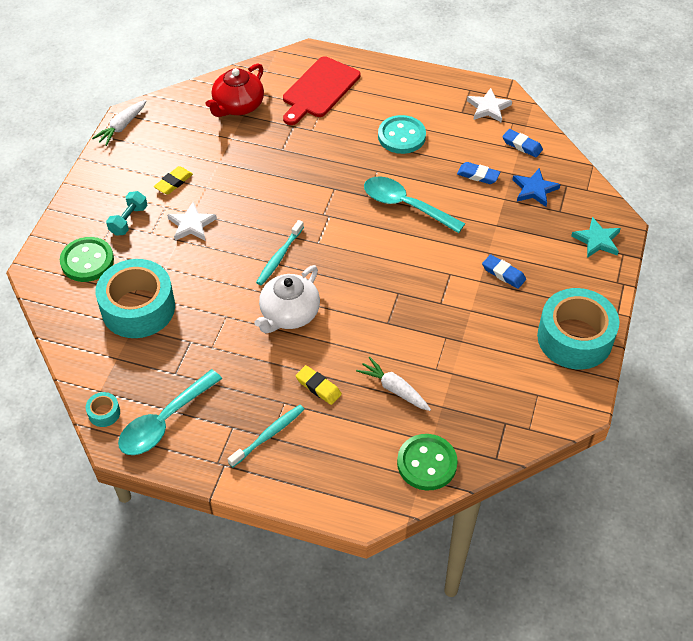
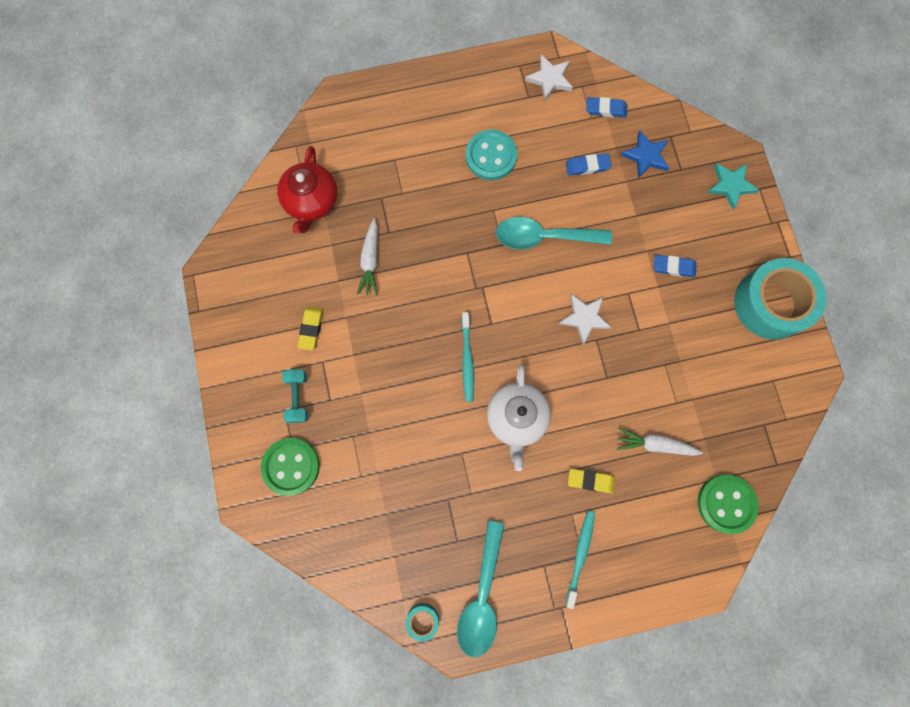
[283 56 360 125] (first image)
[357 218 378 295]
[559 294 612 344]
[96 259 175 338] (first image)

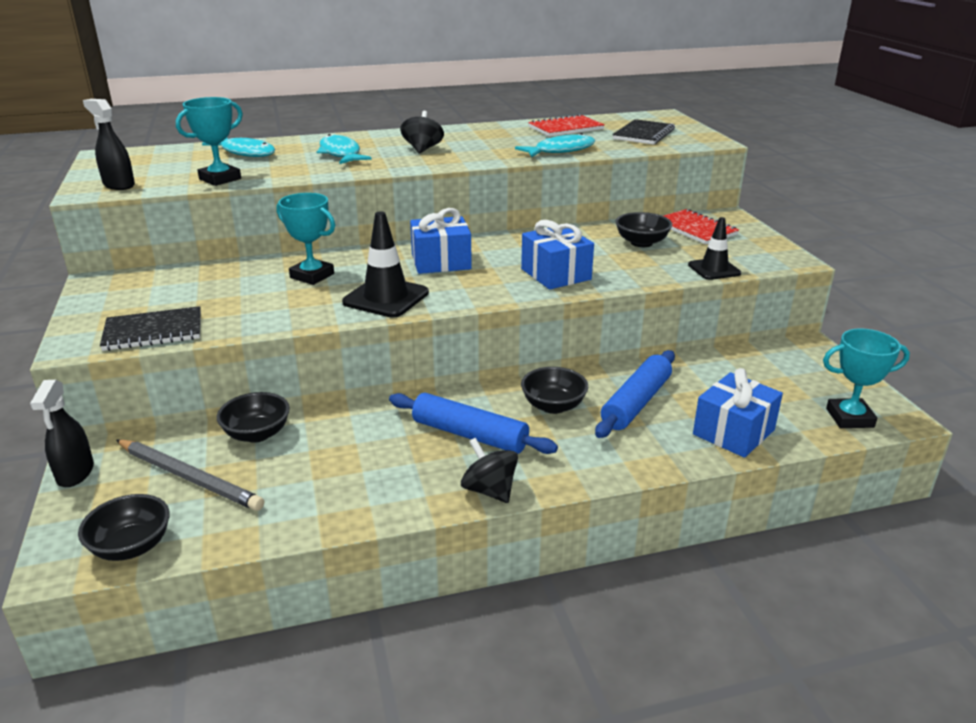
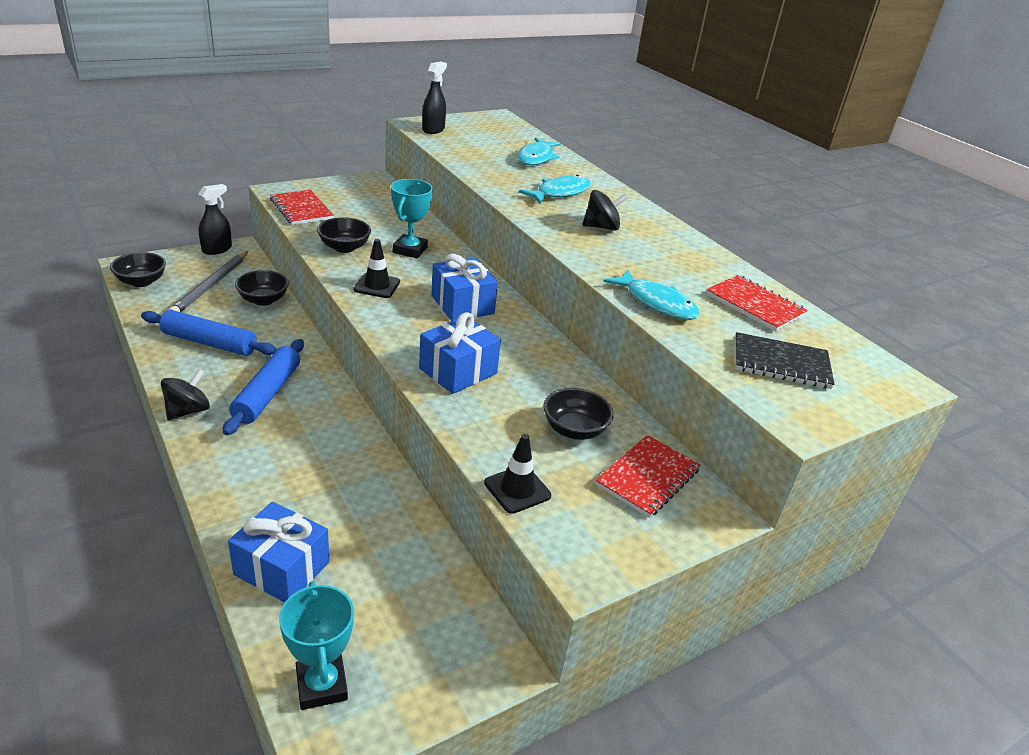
[176 97 243 186] (first image)
[353 239 400 298]
[270 190 334 225]
[141 310 277 356]
[317 217 371 253]
[198 184 232 255]

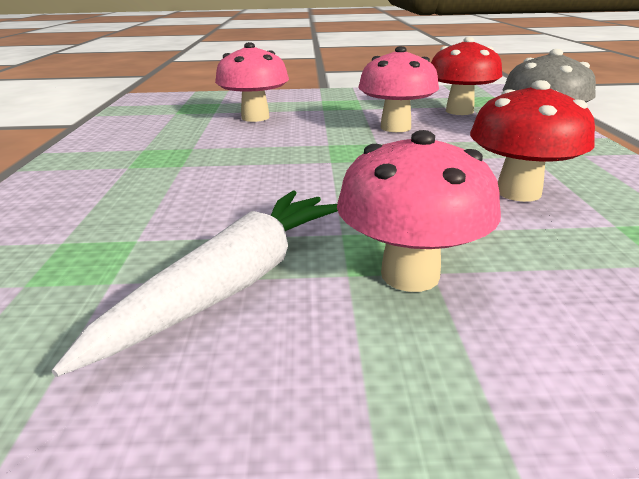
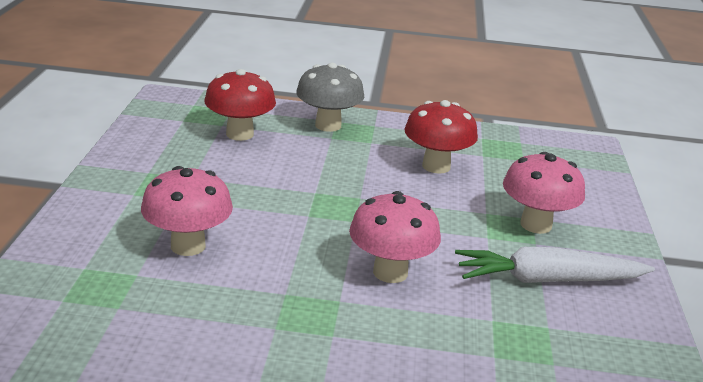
[349 191 441 283]
[455 247 655 283]

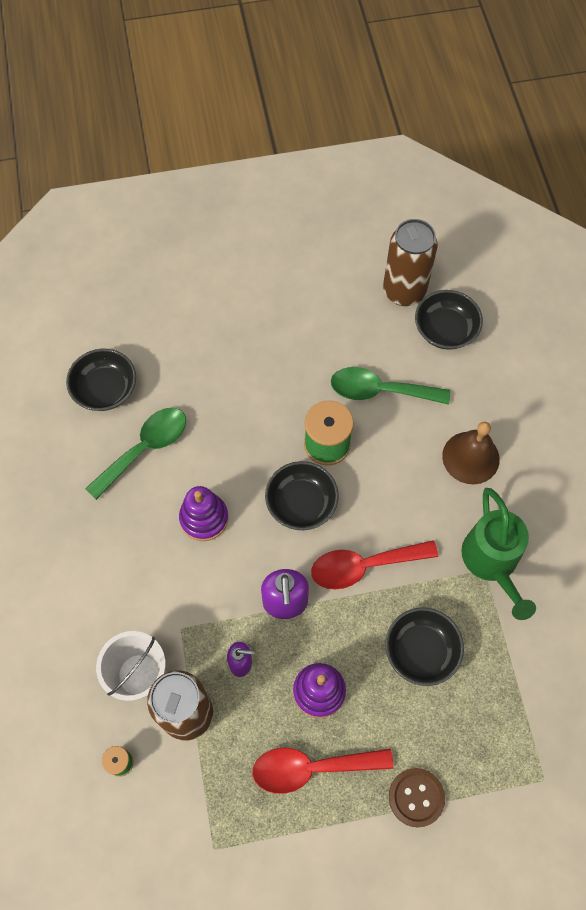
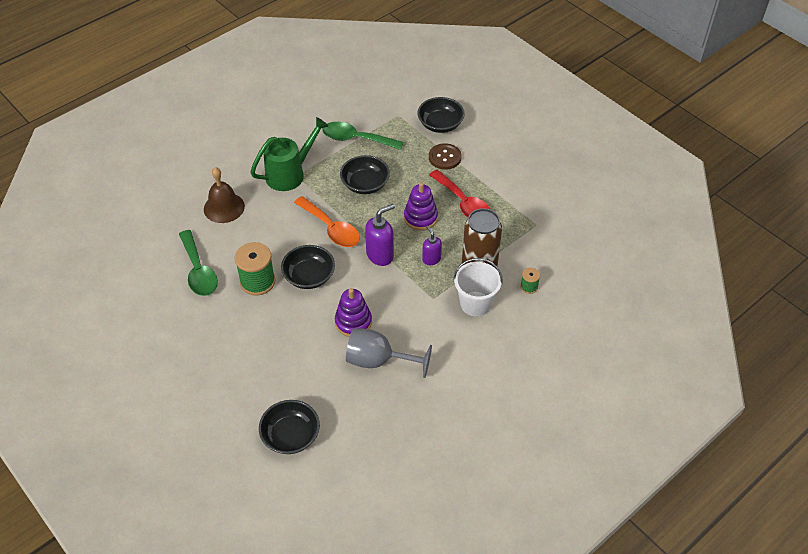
[383 219 438 306] (first image)
[417 97 465 133]
[322 122 404 150]
[294 196 360 247]
[346 328 432 378]

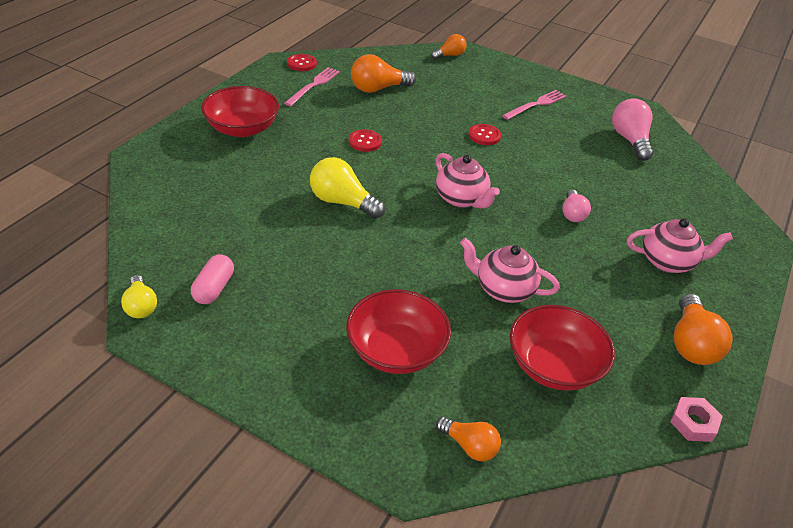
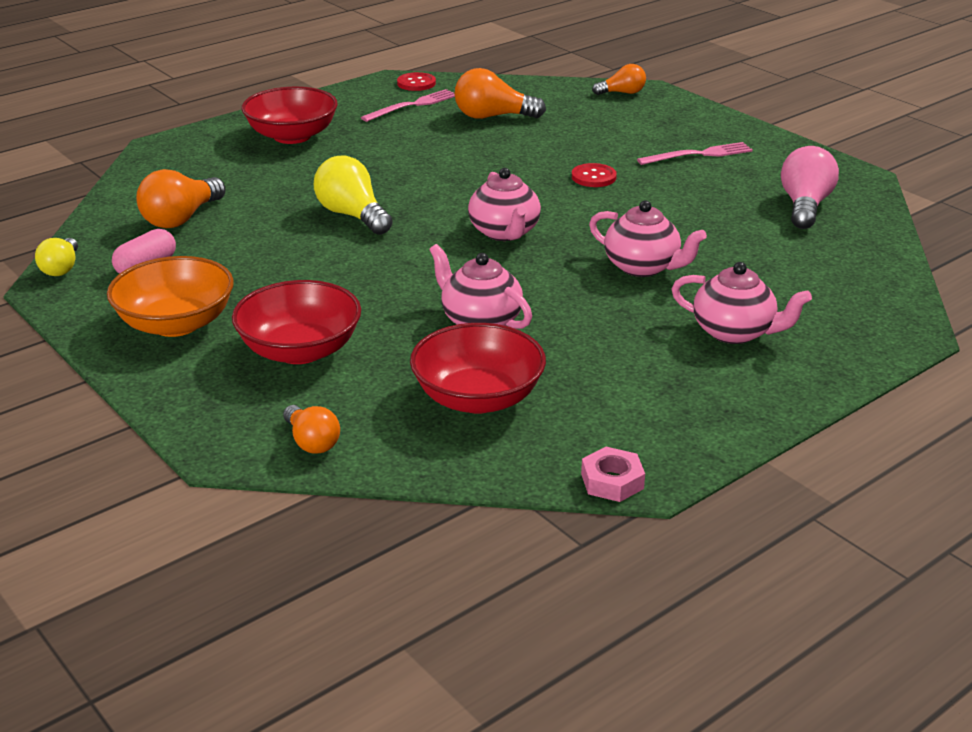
[349 129 382 152] (first image)
[589 200 707 277]
[136 169 226 228]
[107 256 234 337]

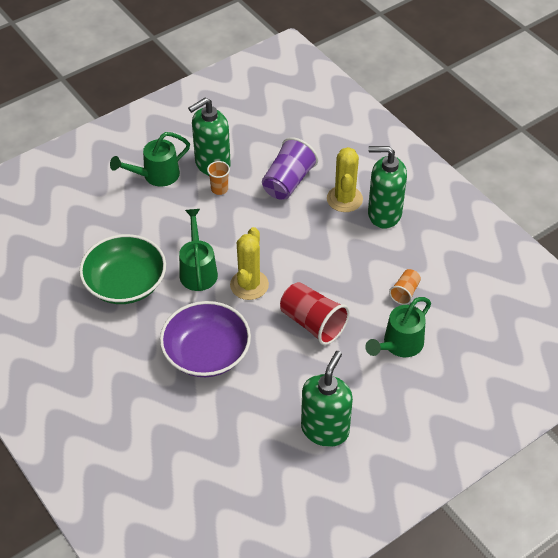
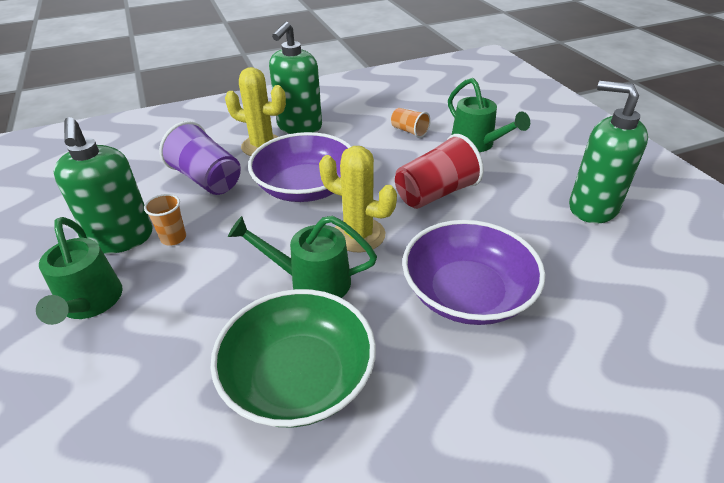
[248 132 351 202]

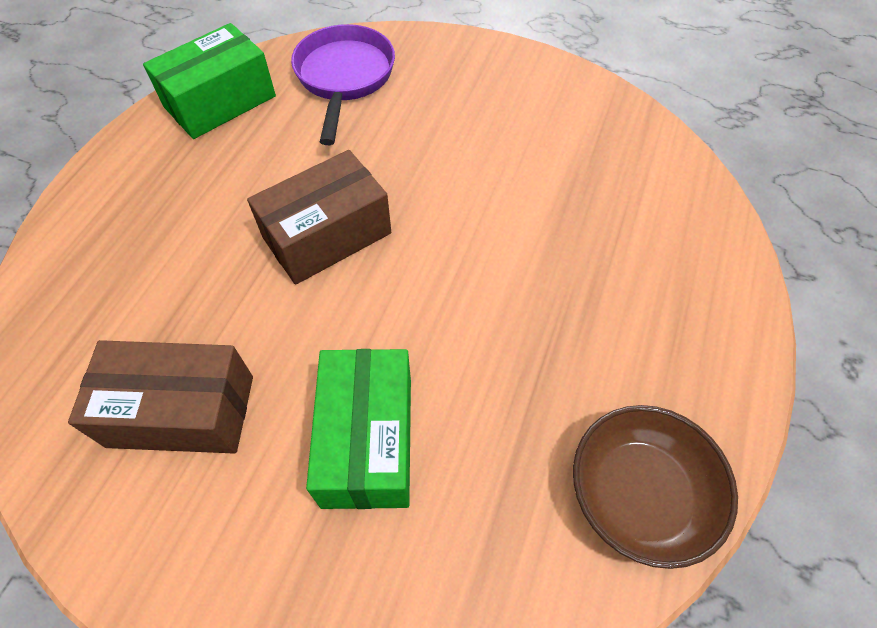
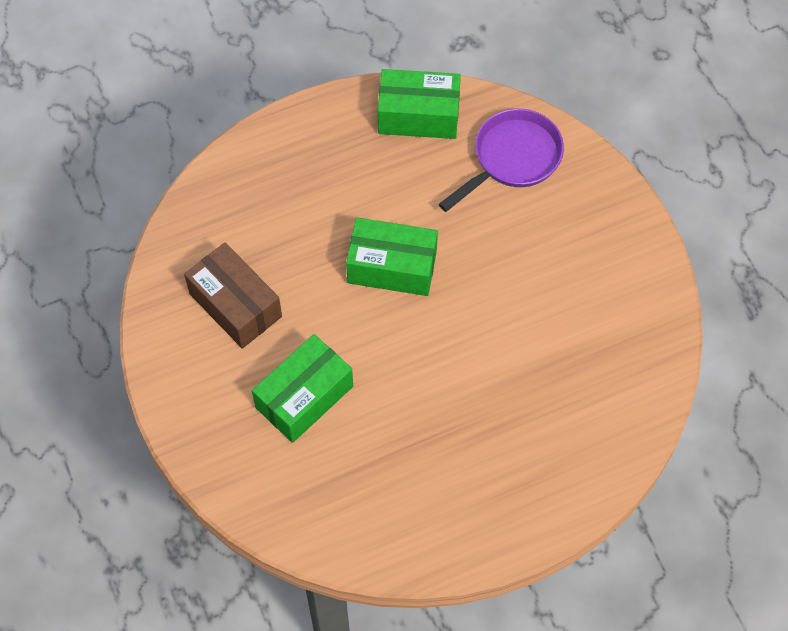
[346 218 438 296]
[573 405 738 569] (first image)

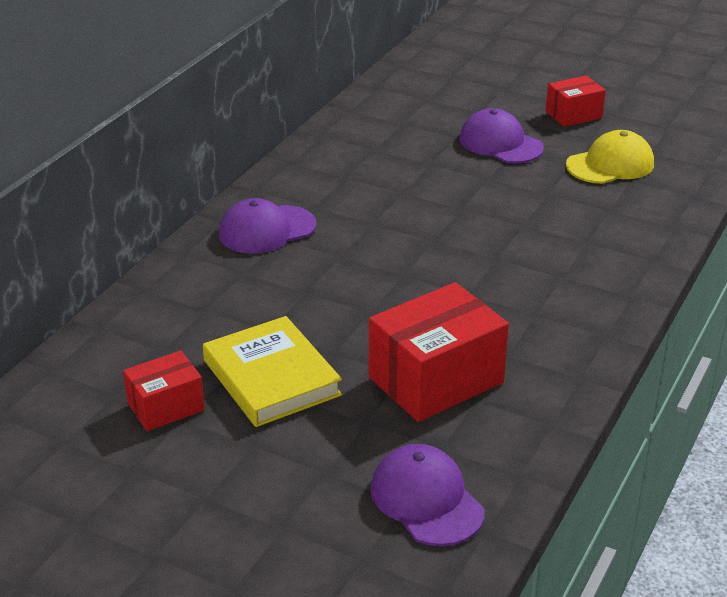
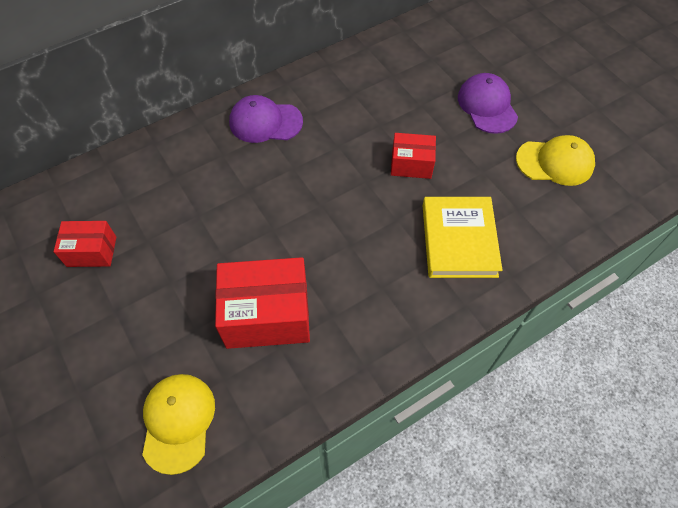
[391 133 436 179]
[422 197 502 278]
[142 374 215 475]

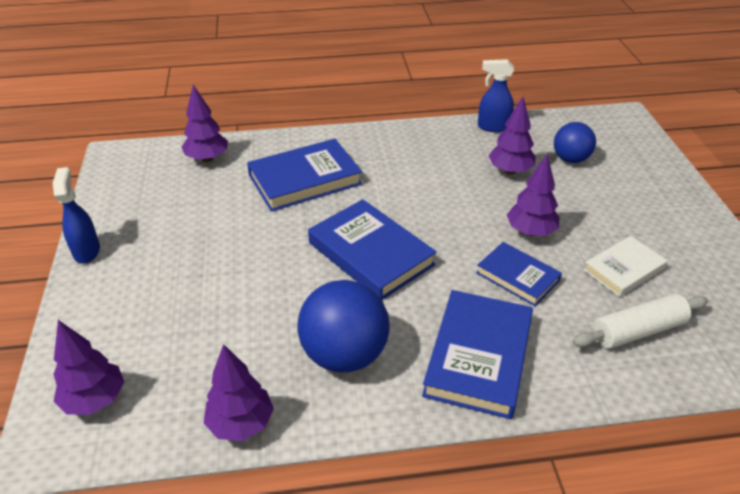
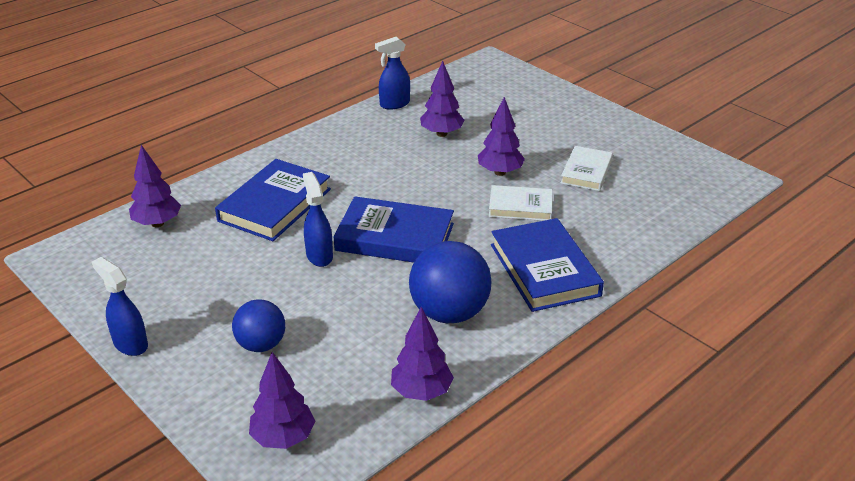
[232 299 285 352]
[489 185 553 221]
[573 294 708 349] (first image)
[303 172 333 267]

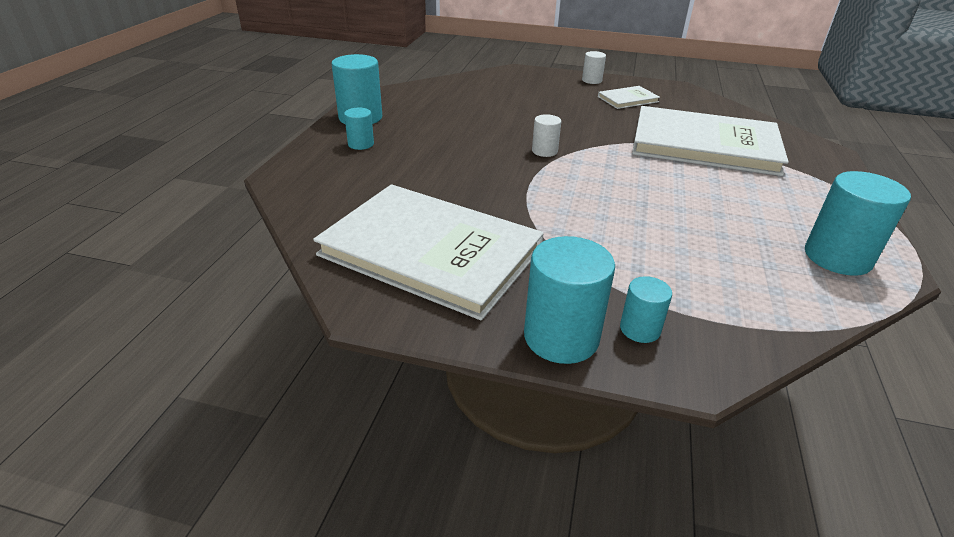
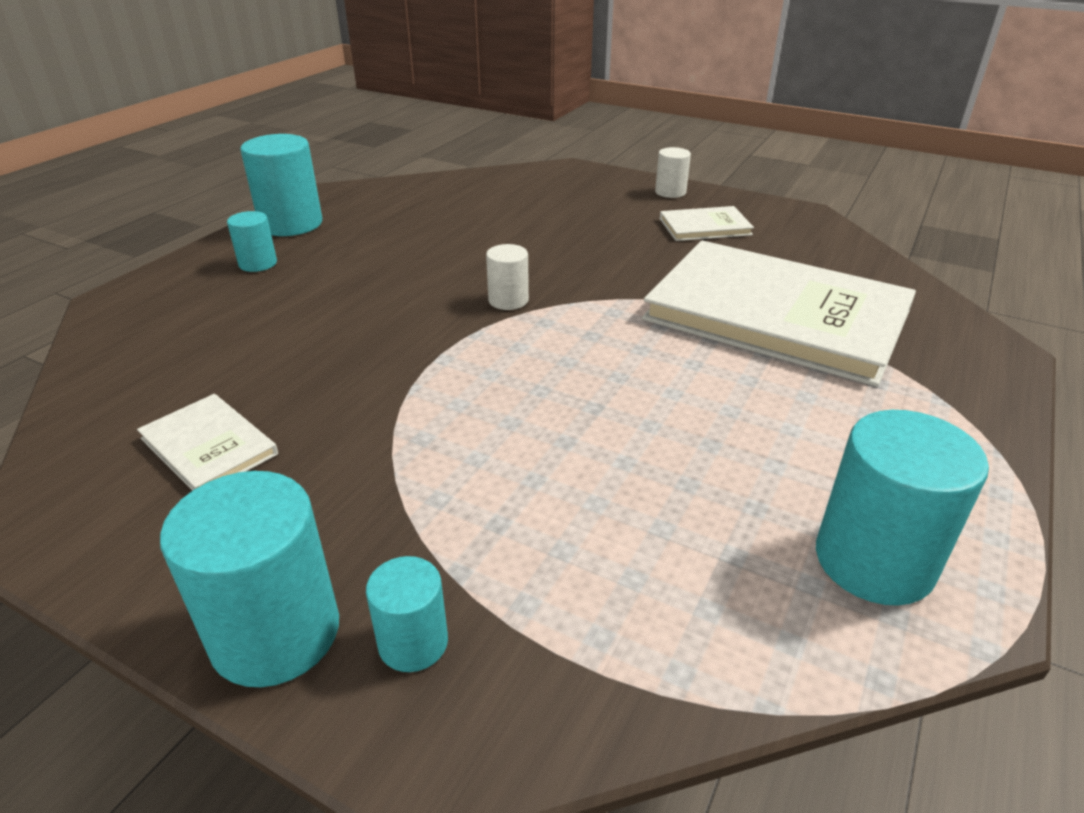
[137 394 278 491]

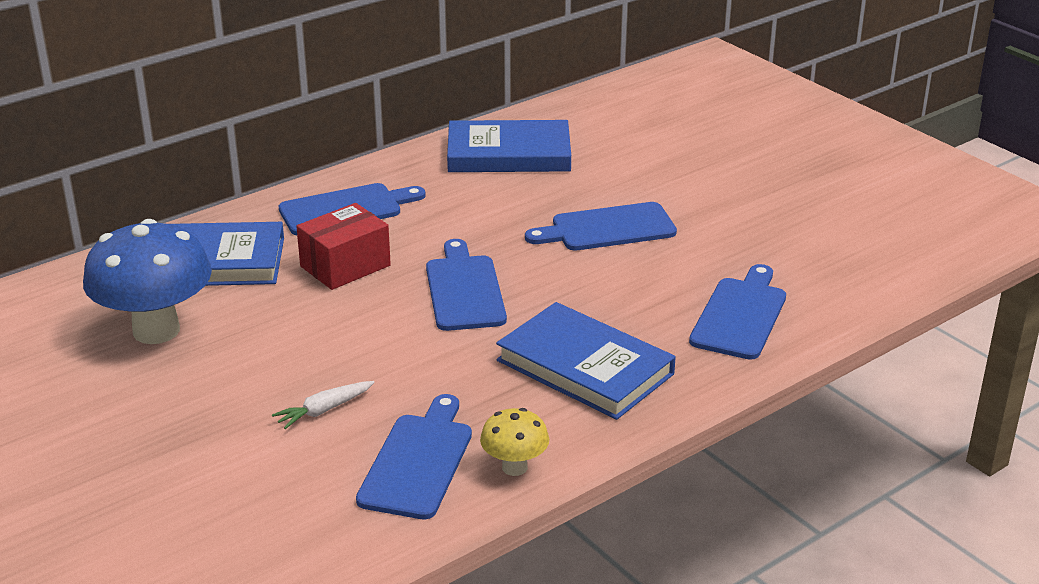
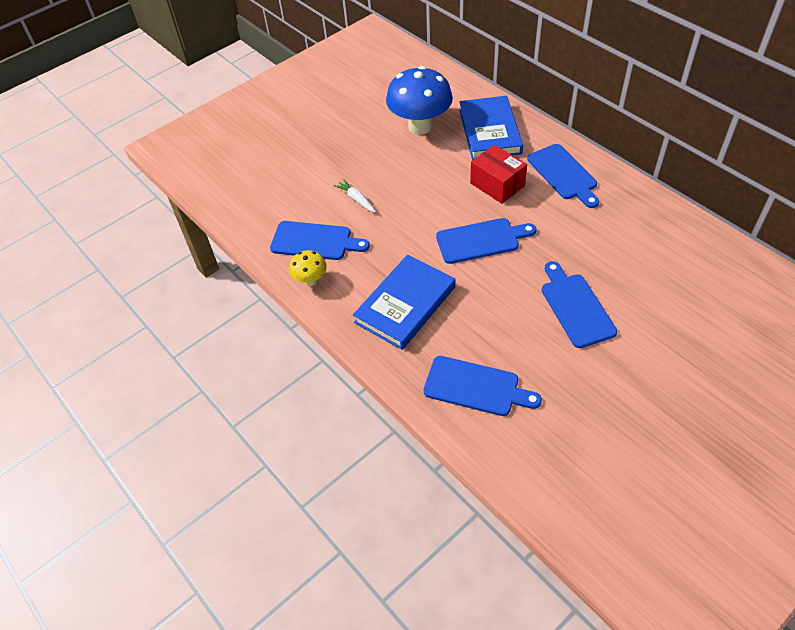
[447 120 571 172] (first image)

